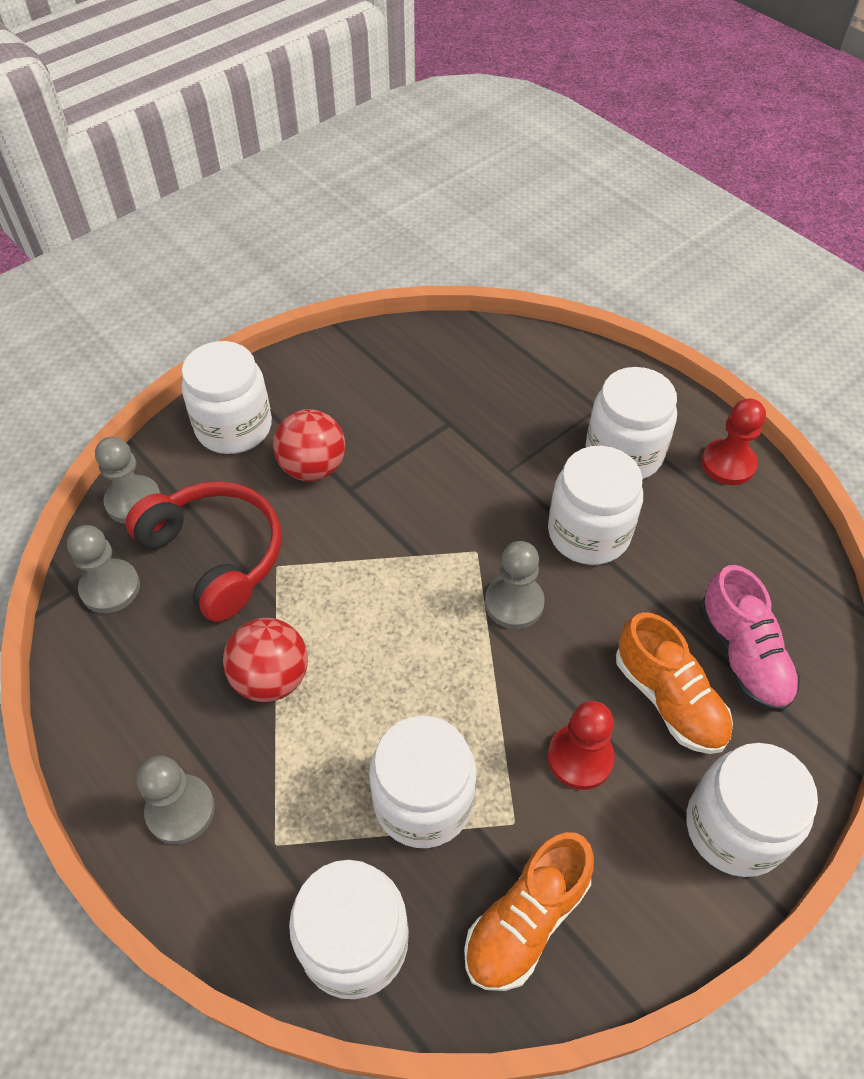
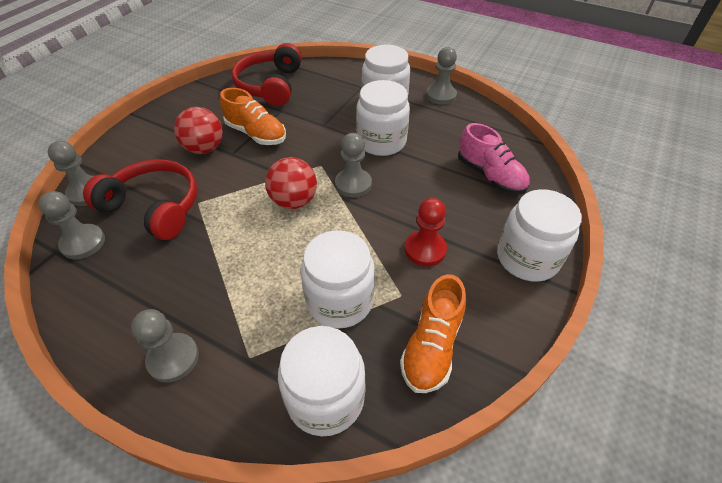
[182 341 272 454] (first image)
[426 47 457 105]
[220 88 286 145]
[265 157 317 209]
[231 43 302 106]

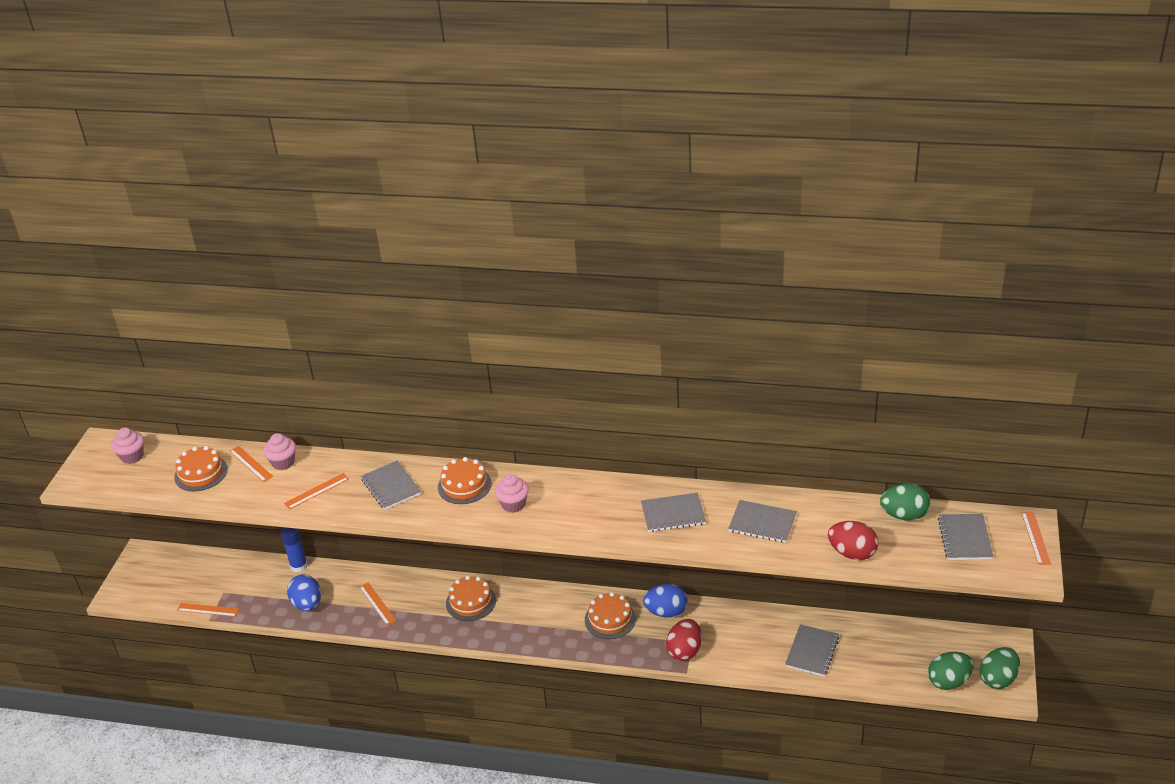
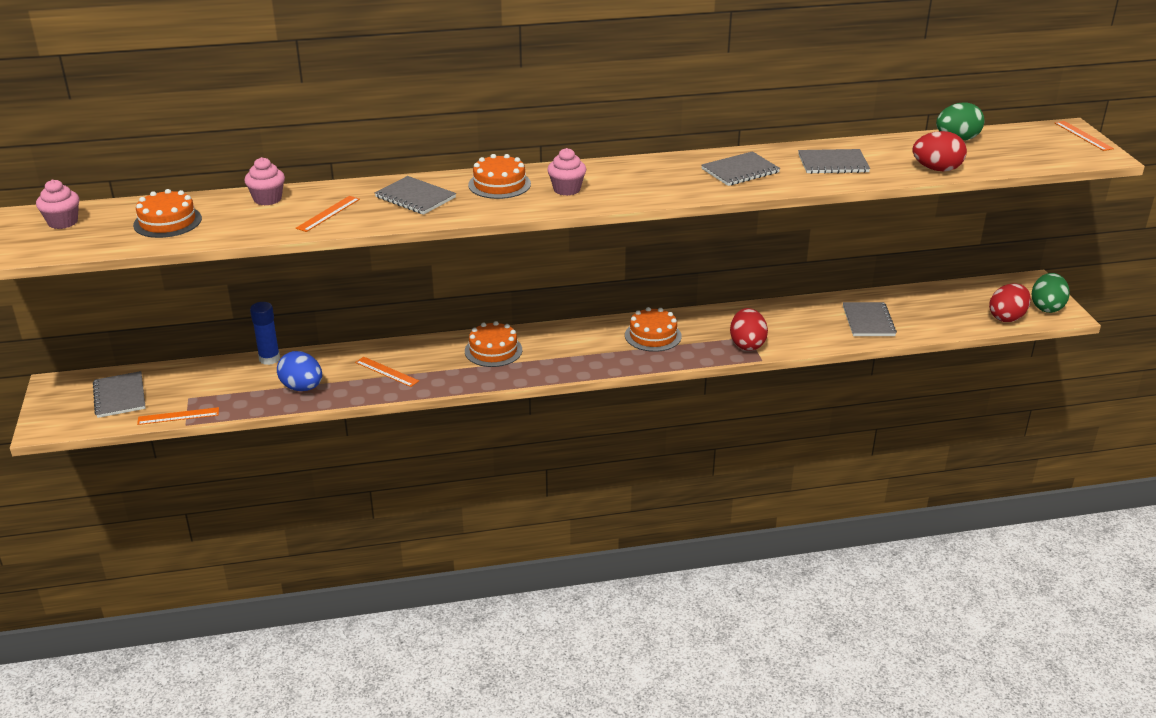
[230 446 273 482] (first image)
[93 371 146 418]
[643 584 688 618] (first image)
[989 284 1031 322]

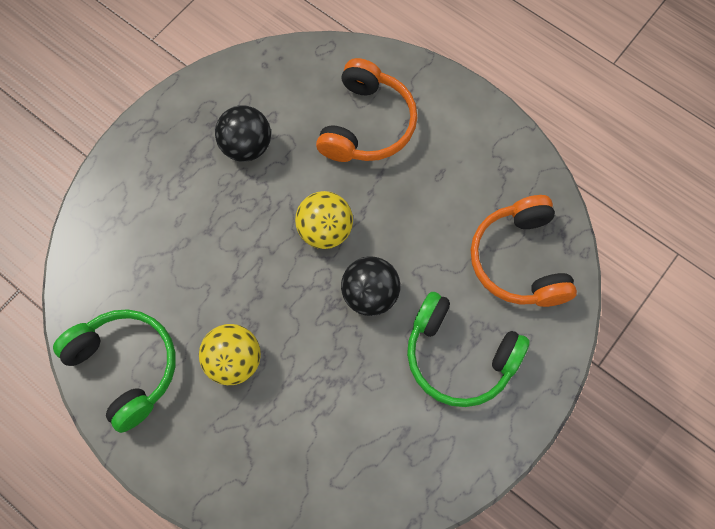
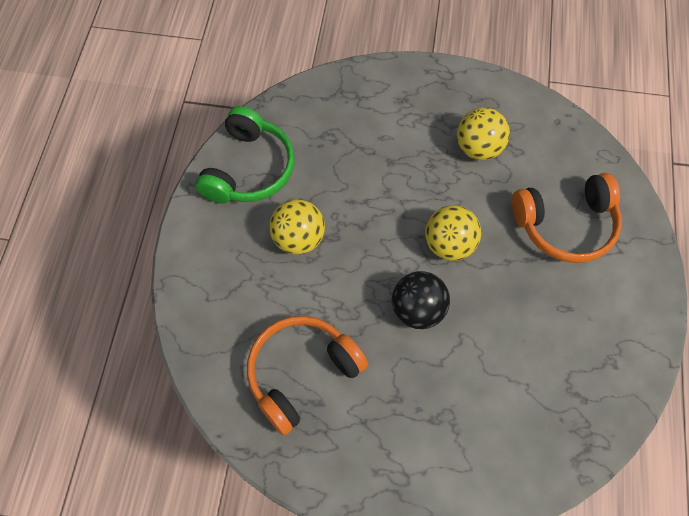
[457 107 510 160]
[247 316 368 435]
[407 292 530 407] (first image)

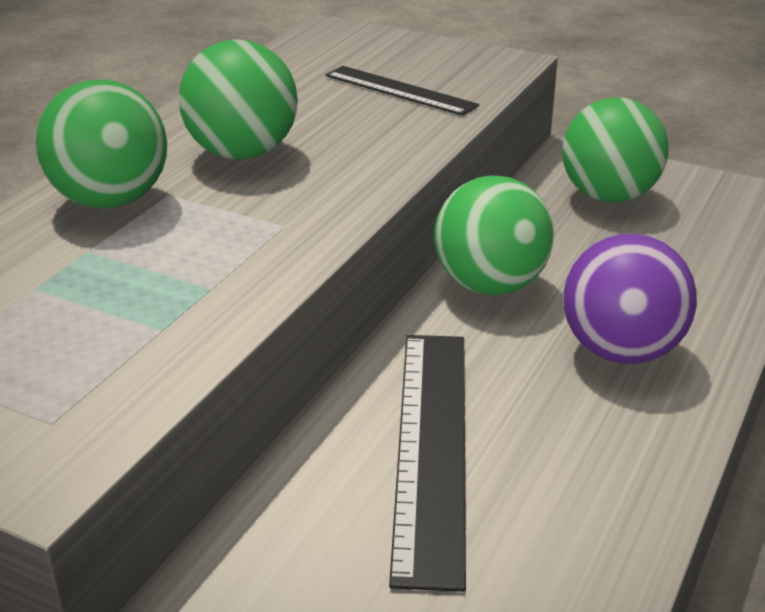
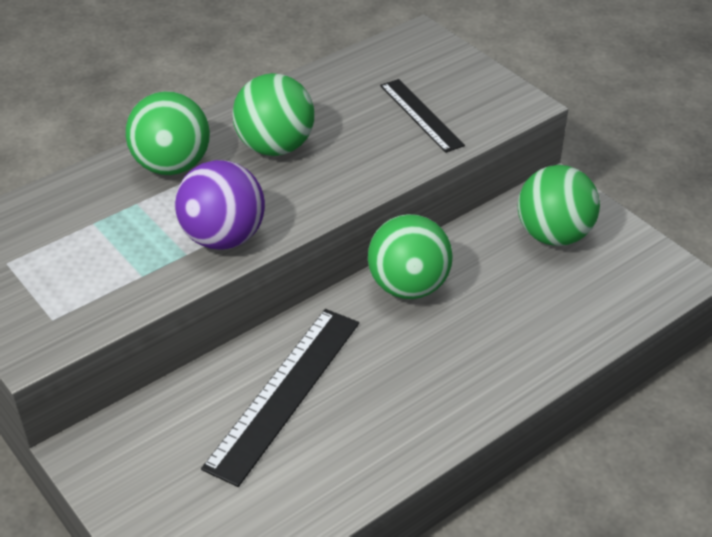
[175 160 265 250]

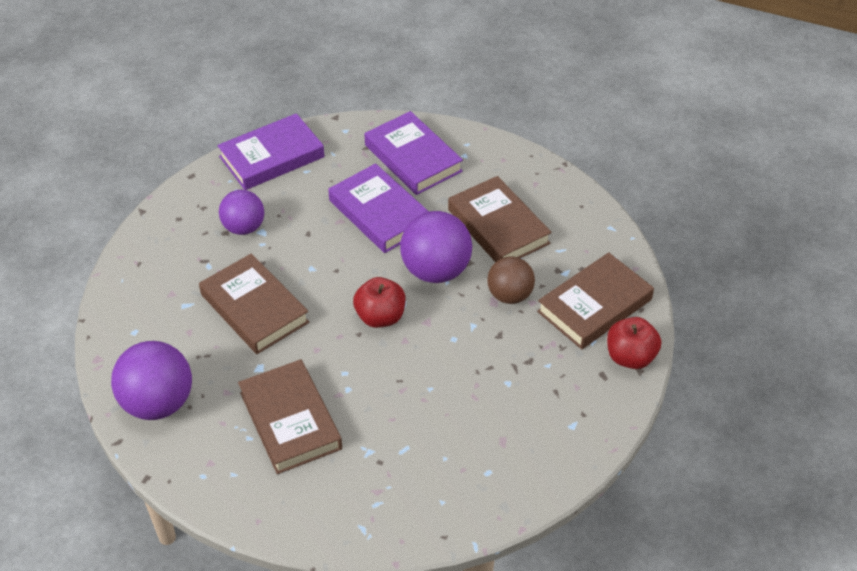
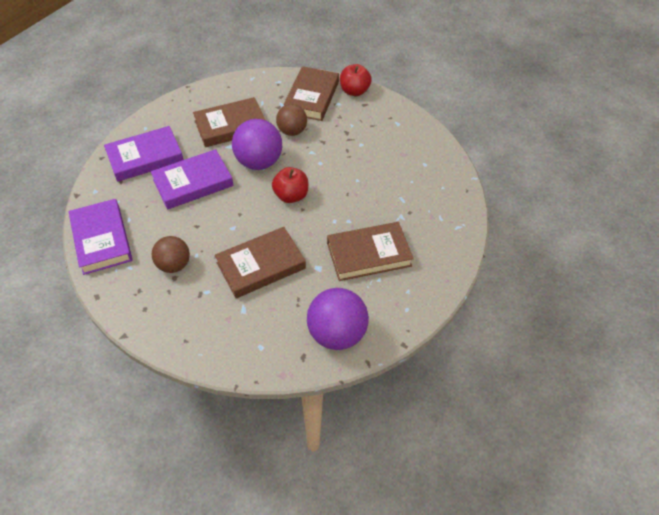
[152 236 190 273]
[283 66 339 121]

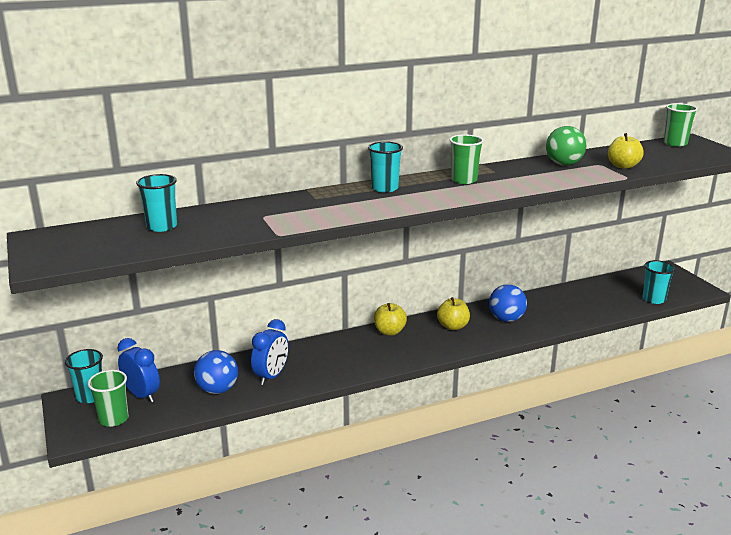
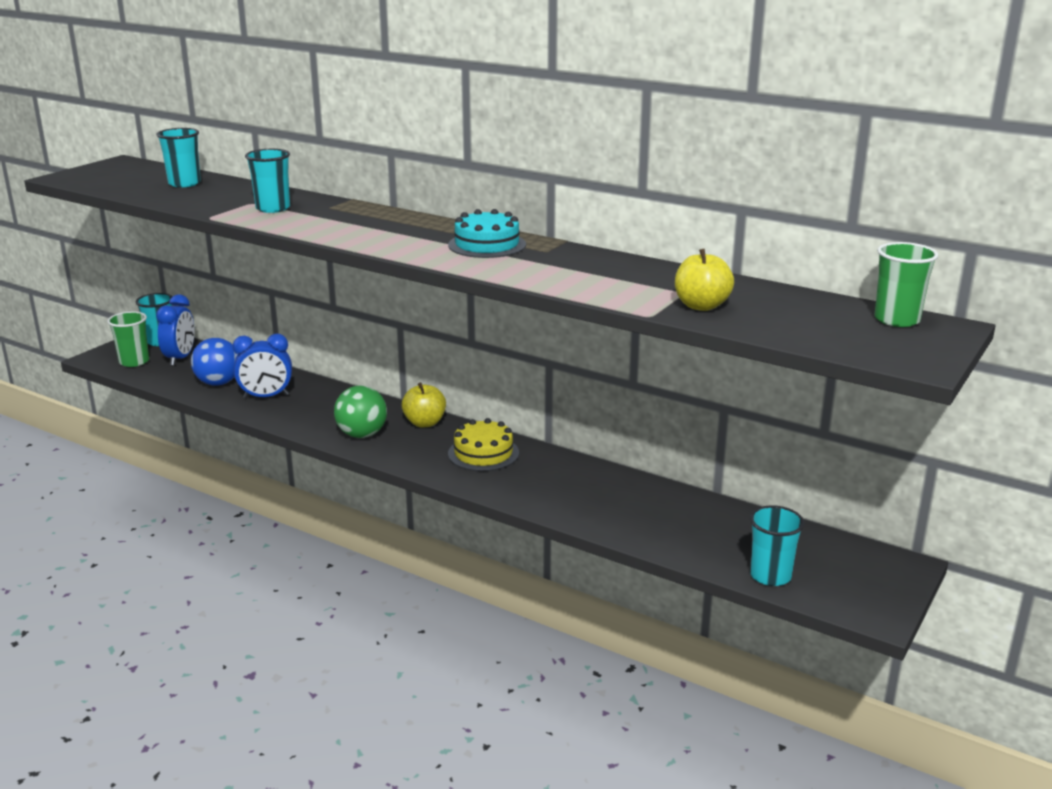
[334 385 387 438]
[448 209 526 258]
[245 149 290 213]
[489 284 527 322] (first image)
[448 418 519 471]

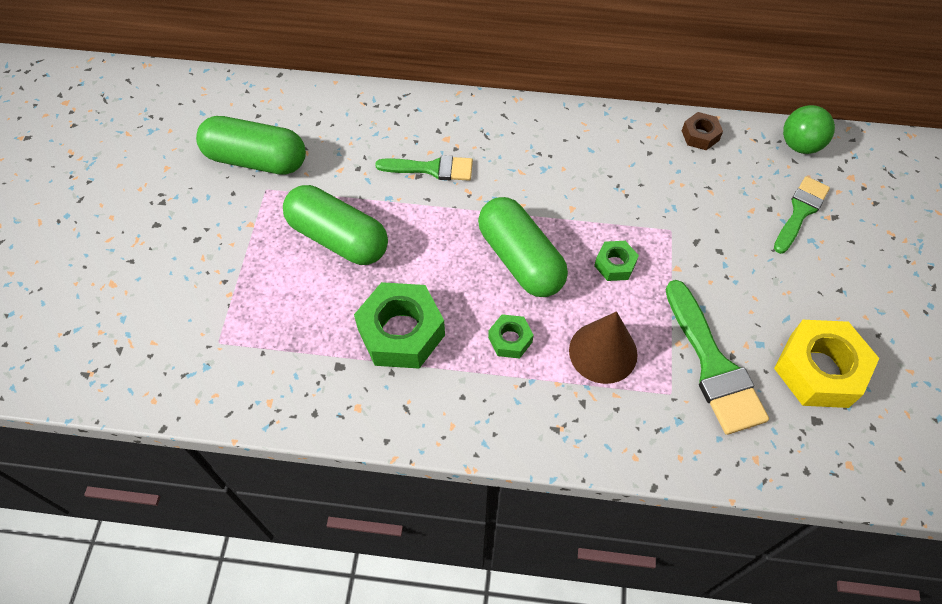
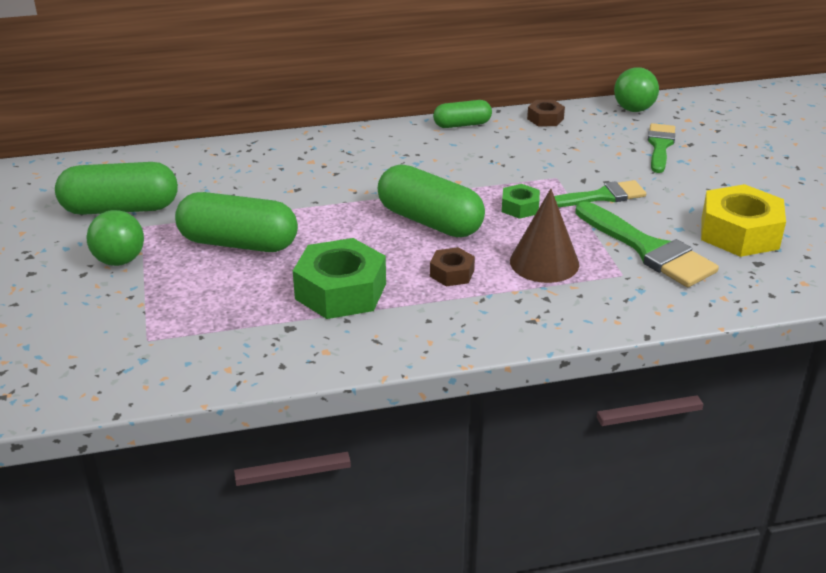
[554 180 646 207]
[430 247 475 286]
[433 100 492 128]
[87 210 144 266]

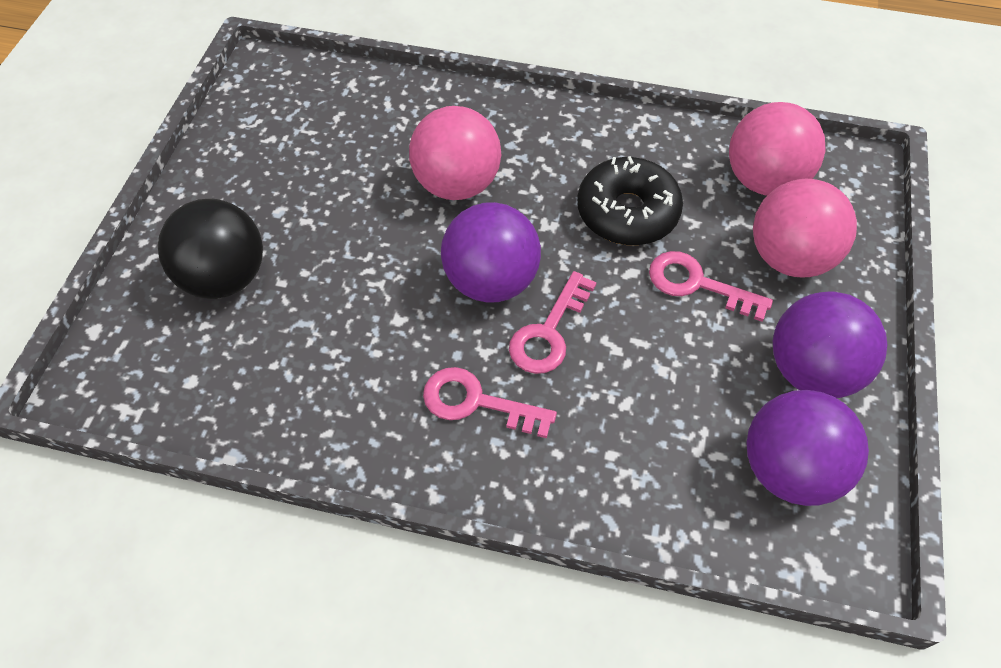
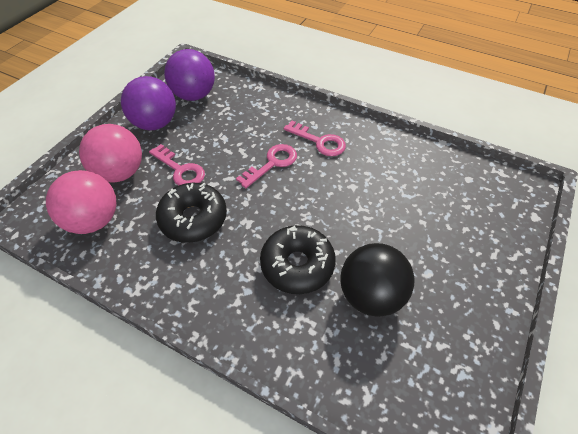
[260 225 336 294]
[340 243 414 317]
[441 202 541 303] (first image)

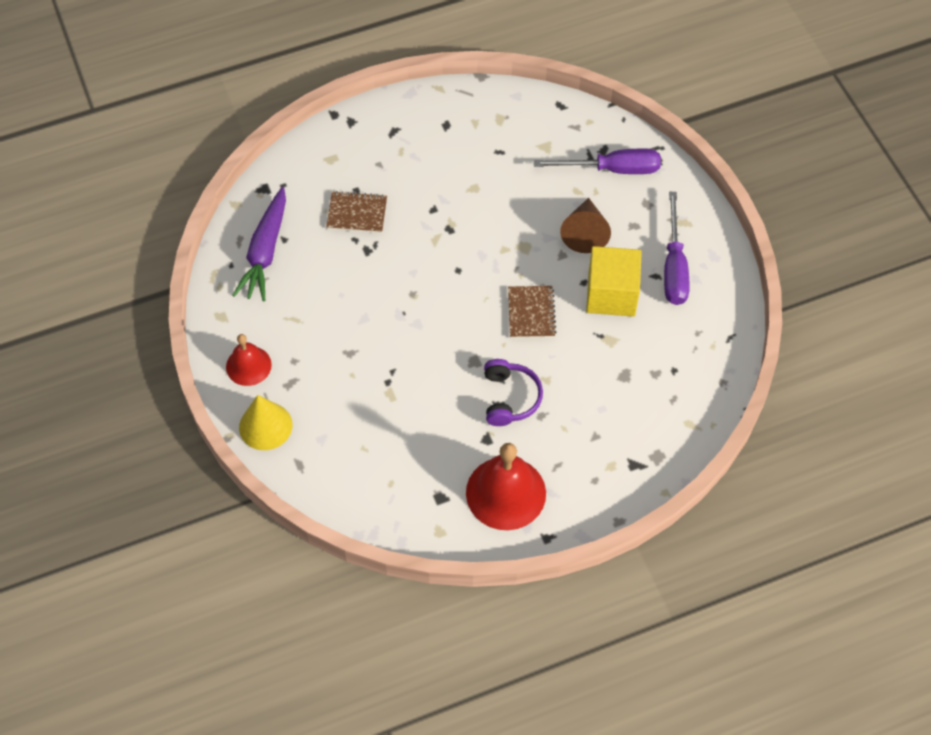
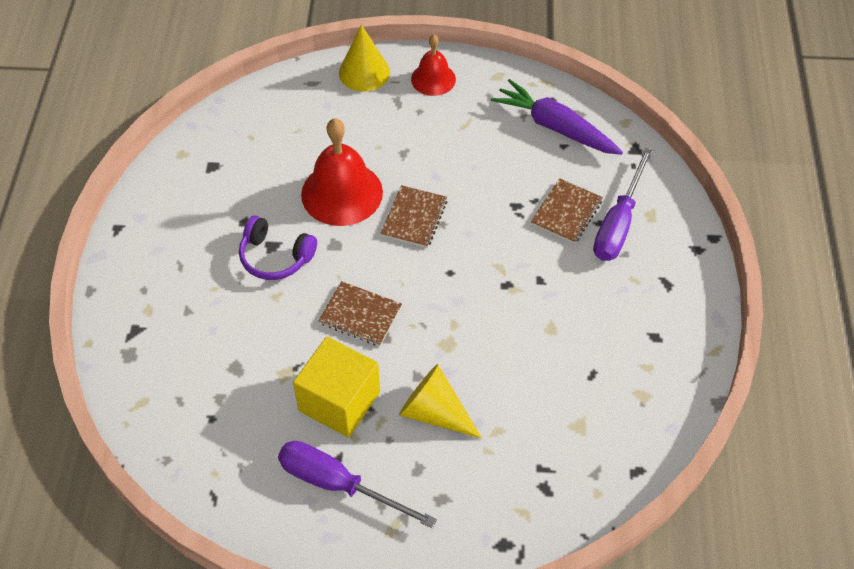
[593 148 653 261]
[399 364 482 439]
[301 118 383 226]
[380 185 447 248]

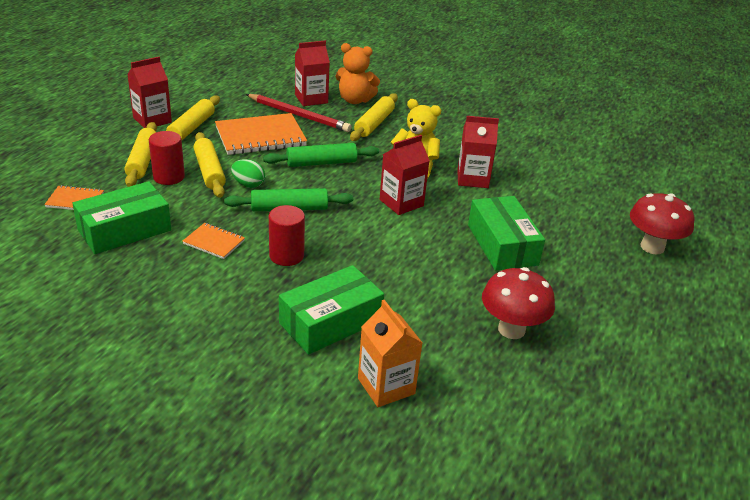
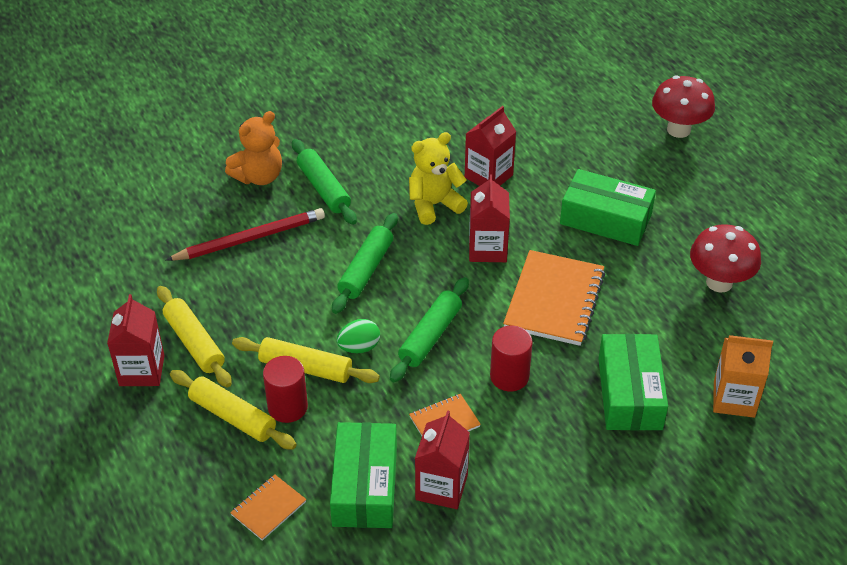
[415 410 470 509]
[292 139 357 225]
[503 250 605 346]

